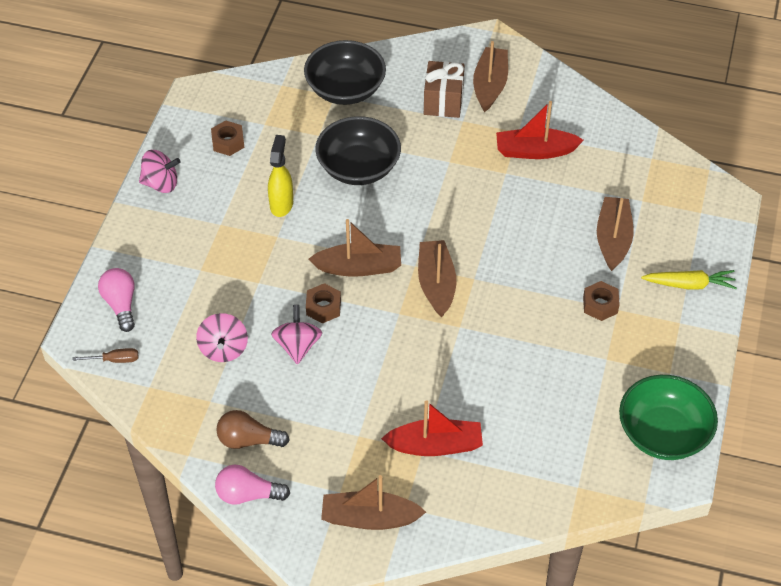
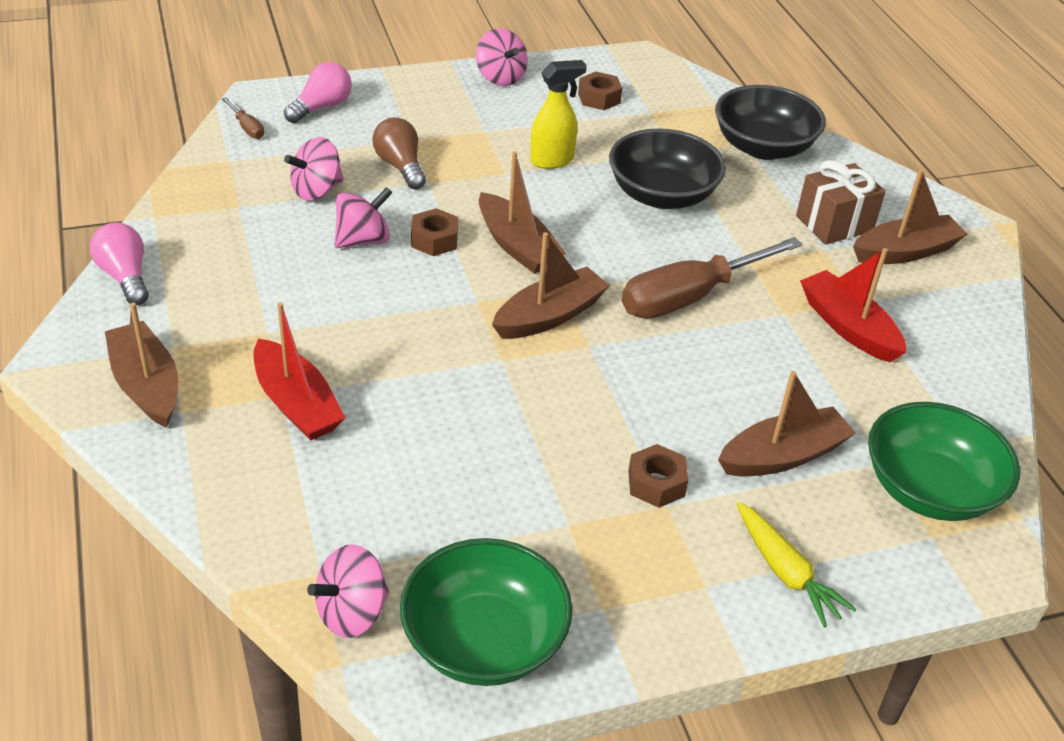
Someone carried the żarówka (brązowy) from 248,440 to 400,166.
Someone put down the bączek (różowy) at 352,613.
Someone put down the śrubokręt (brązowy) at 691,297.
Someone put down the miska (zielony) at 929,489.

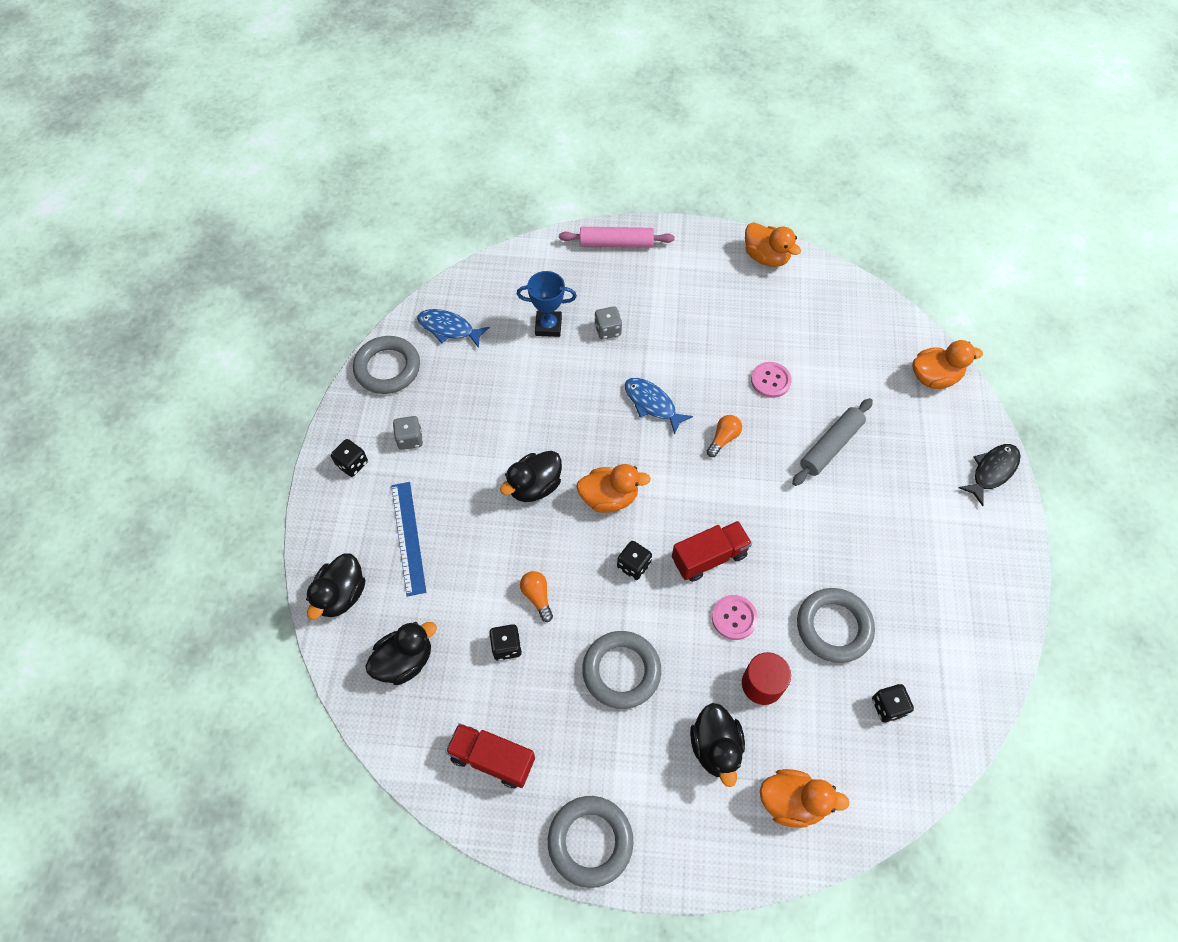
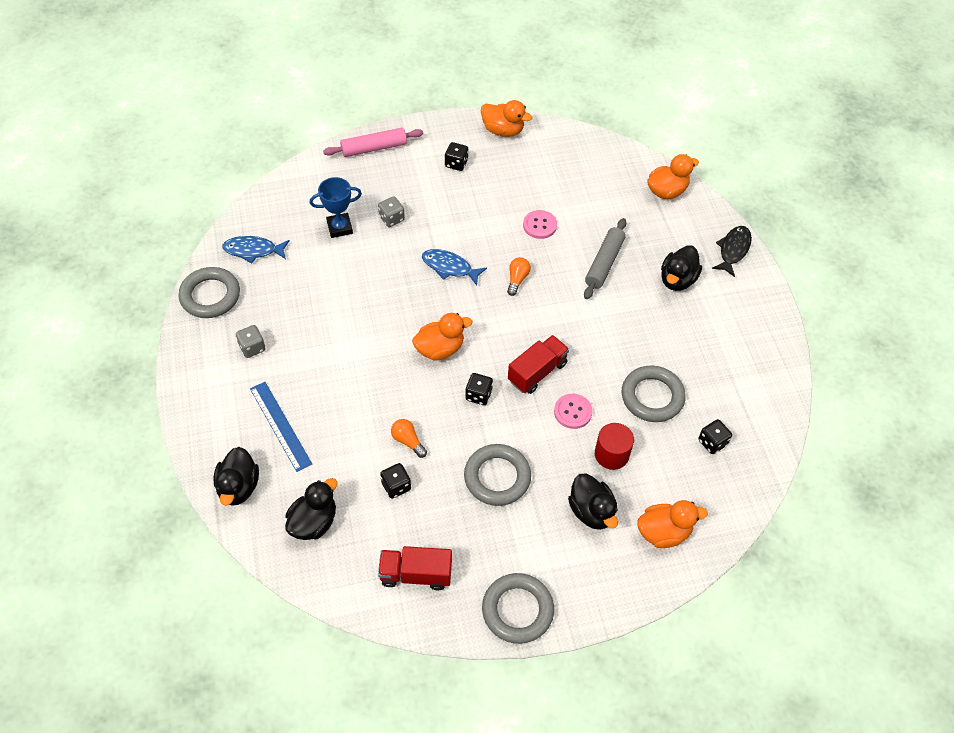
Someone carried the kostka do gry (czarny) from 352,464 to 456,163.
Someone carried the kaczka (czarny) from 534,486 to 677,280.

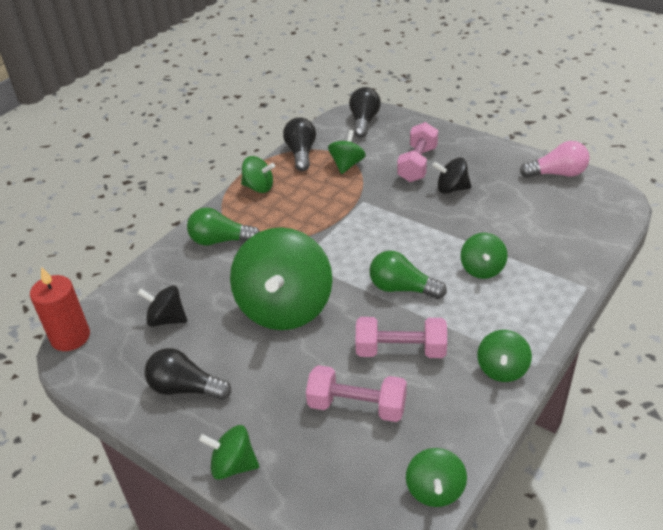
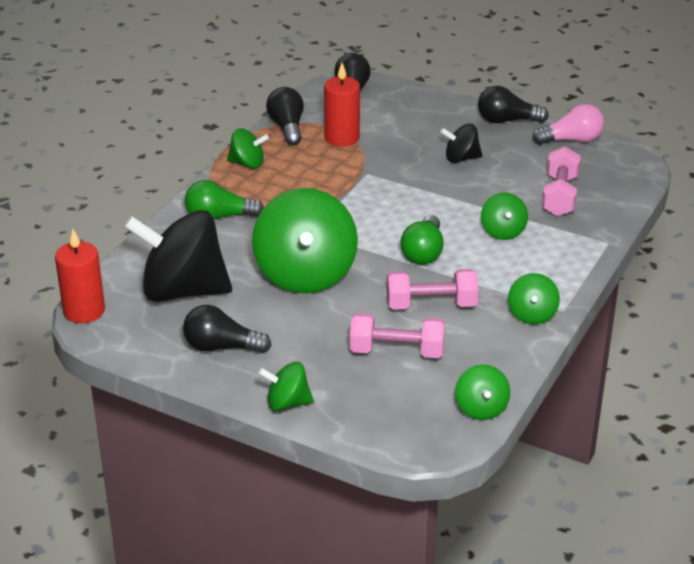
Someone scaled the bączek (czarny) at 166,319 by 2.11.
Someone swapped the bączek (zielony) at 347,165 for the świeca (czerwony) at 342,138.
Someone rotated the żarówka (zielony) at 402,288 by 90 degrees counterclockwise.
Someone carried the hantel (różowy) from 417,164 to 559,196.
Someone put down the żarówka (czarny) at 507,121.

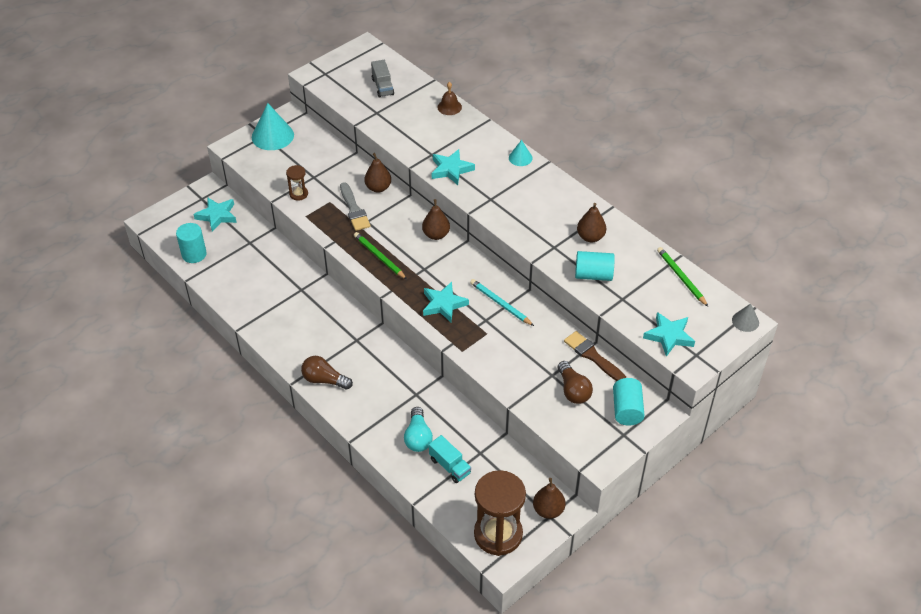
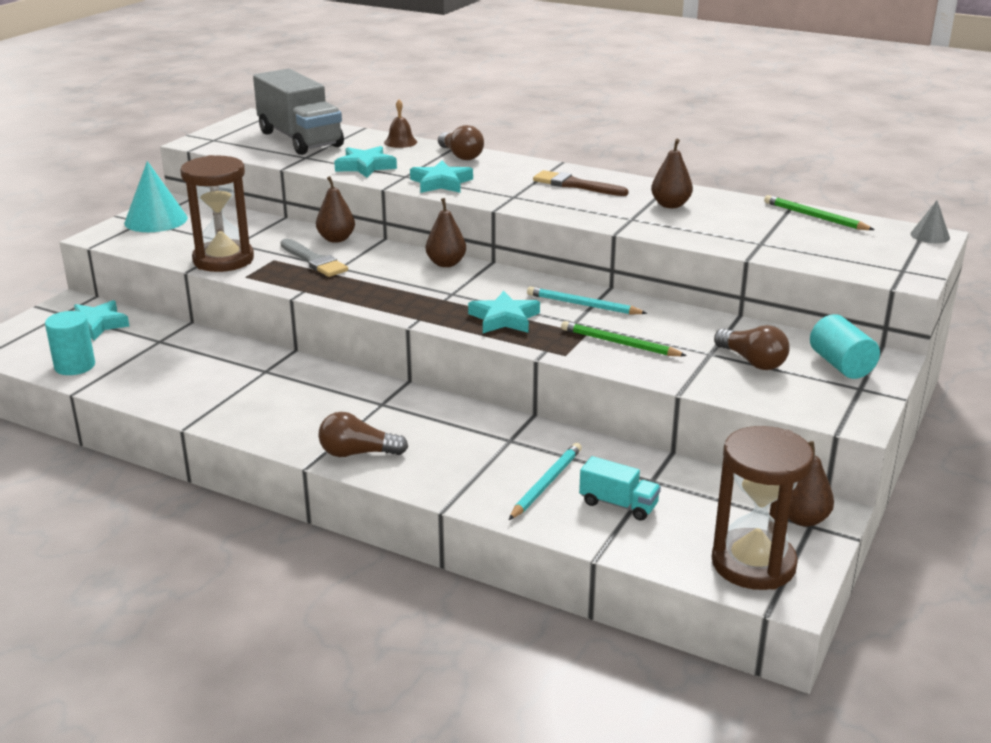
Someone scaled the klepsydra (brązowy) at 298,194 by 2.15.
Someone carried the ołówek (zielony) from 379,257 to 620,343.
Someone scaled the ciężarówka (szary) at 382,87 by 2.14.
Someone swapped the żarówka (turkusowy) at 418,437 for the ołówek (turkusowy) at 546,484.
Someone took away the stożek (turkusowy) at 520,158.
Someone carried the pędzel (brązowy) from 592,356 to 575,185.
Someone took away the walec (turkusowy) at 593,275.
Someone carried the gwiazda (turkusowy) from 669,336 to 365,166.
Someone put down the żarówka (brązowy) at 461,156.

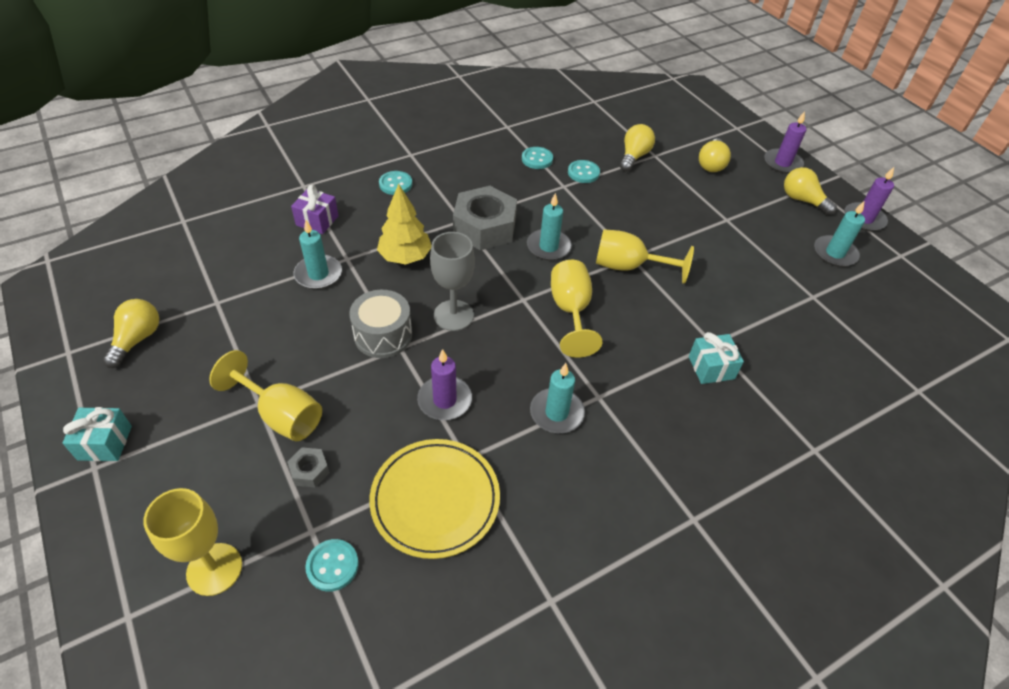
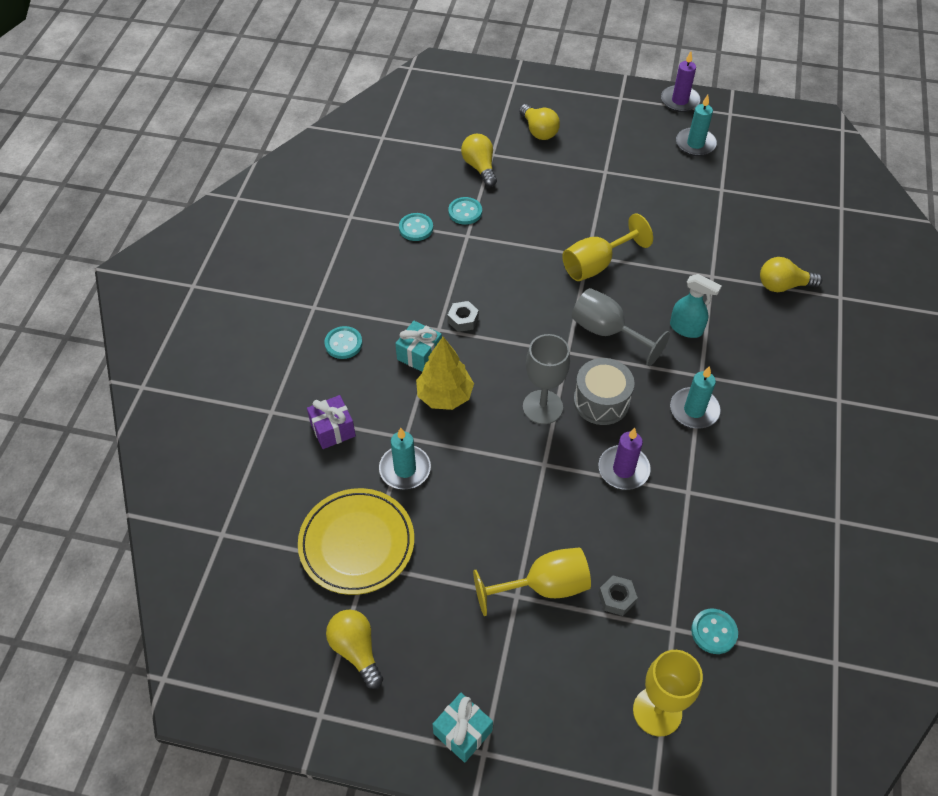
Someone carried the bęben (szary) from 383,335 to 601,401.
Someone carried the talerz (żółty) from 435,500 to 357,543.
Someone scaled the nakrętka (szary) at 485,227 by 0.44.
Someone took away the świeca (turkusowy) at 548,247.
Someone repainted the kielich (żółty) at 570,311, which became the kielich (szary) at 607,332.
Someone carried the prezent (turkusowy) from 711,367 to 419,354.
Someone took away the świeca (fioletowy) at 782,163.
Someone carried the żarówka (żółty) from 802,200 to 783,285.
Someone put down the spryskiwacz (turkusowy) at 686,329.

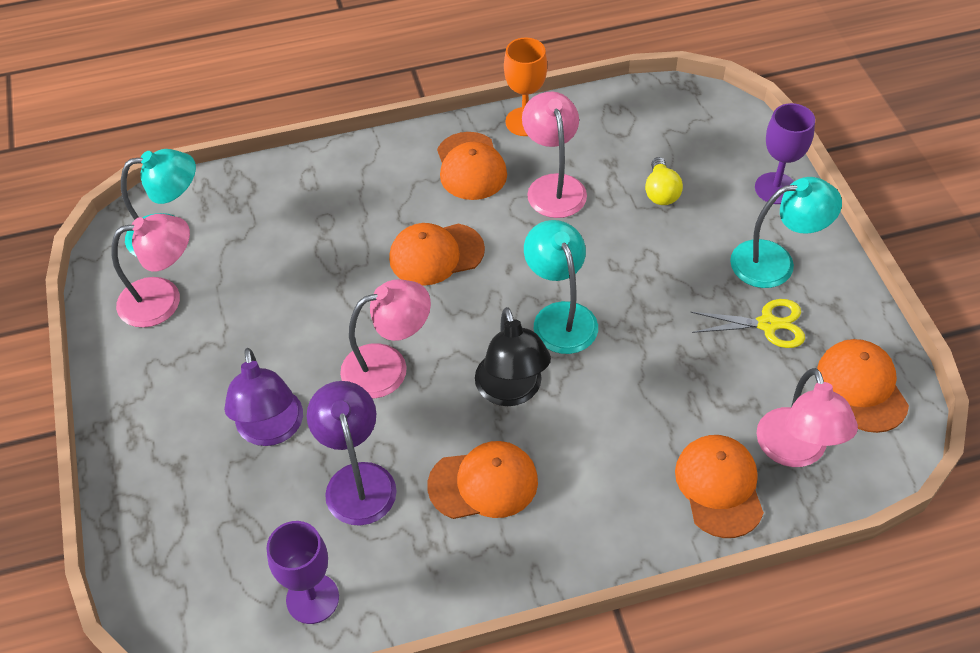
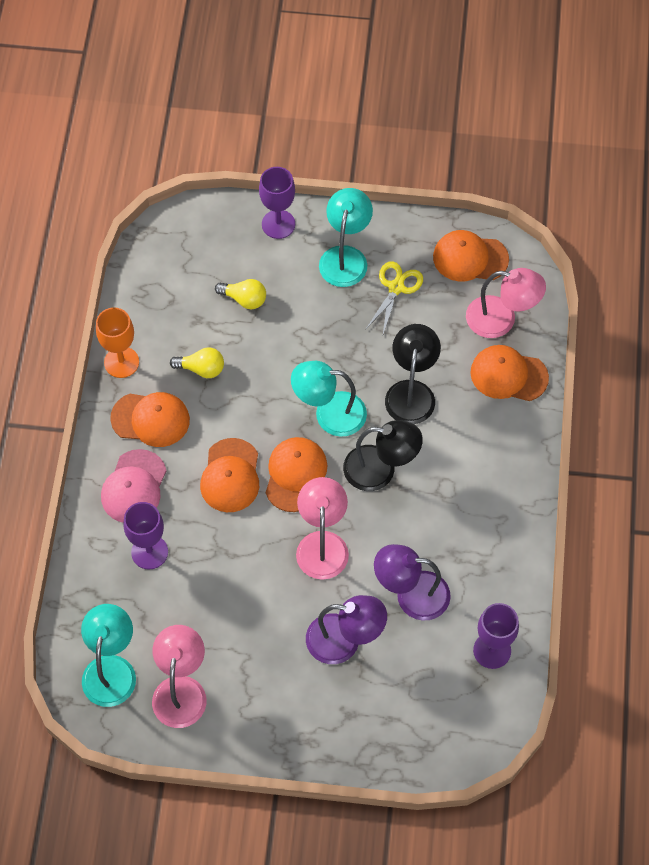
Someone carried the czapka (pomarańczowy) from 483,483 to 295,475.
Someone swapped the lampka (różowy) at 553,186 for the żarówka (żółty) at 201,369.
Someone put down the czapka (różowy) at 134,487.
Someone put down the kielich (fioletowy) at 149,552.
Someone put down the lampka (czarny) at 411,392.

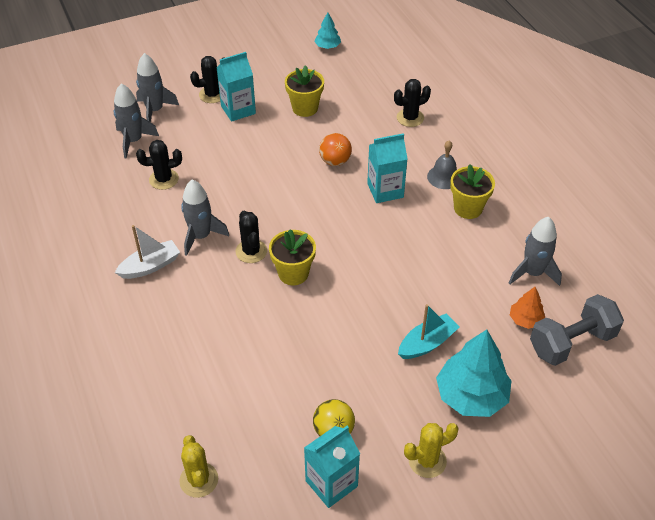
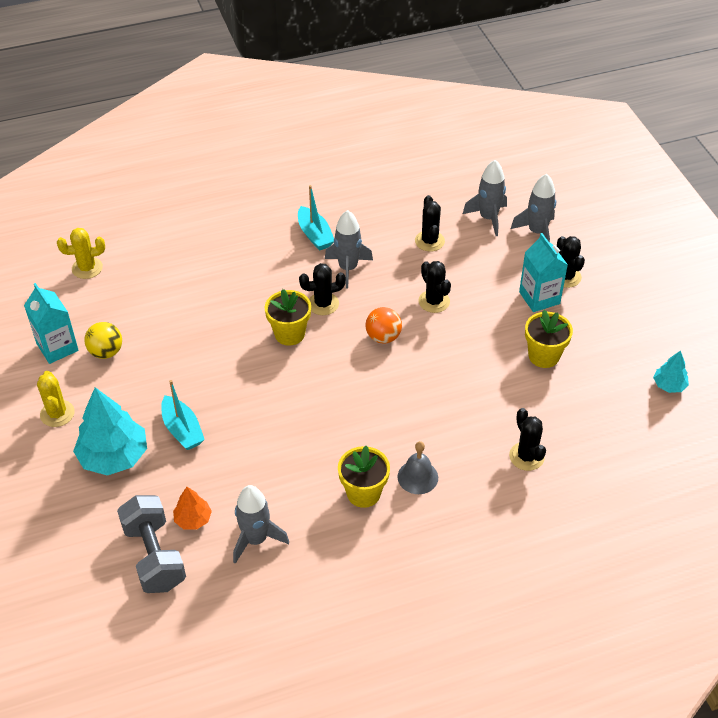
Someone repainted the łódka (biały) at 150,266, which became the łódka (turkusowy) at 315,235.
Someone carried the piłka (pomarańczowy) from 335,161 to 383,337.
Someone took away the karton mleka (turkusowy) at 385,190.
Someone put down the kaktus (czarny) at 434,301.

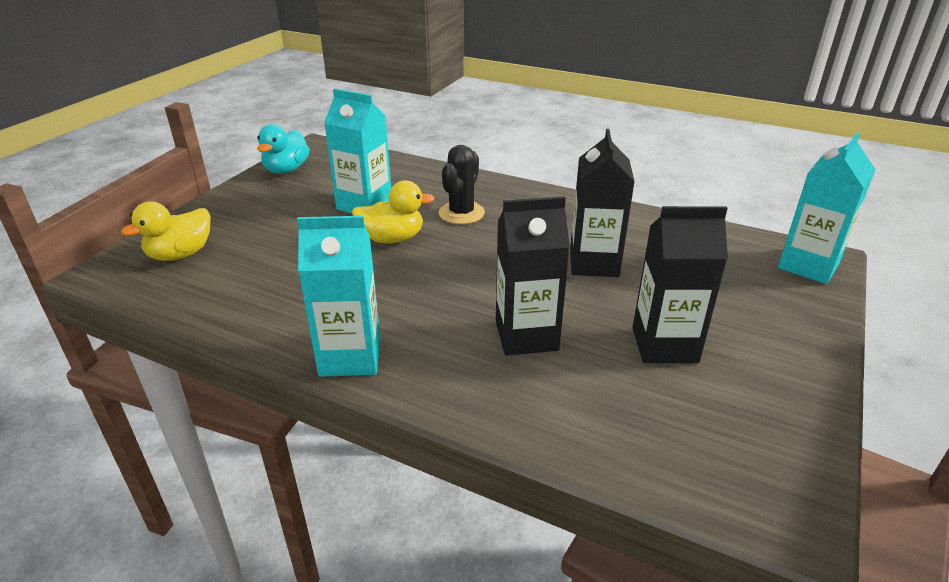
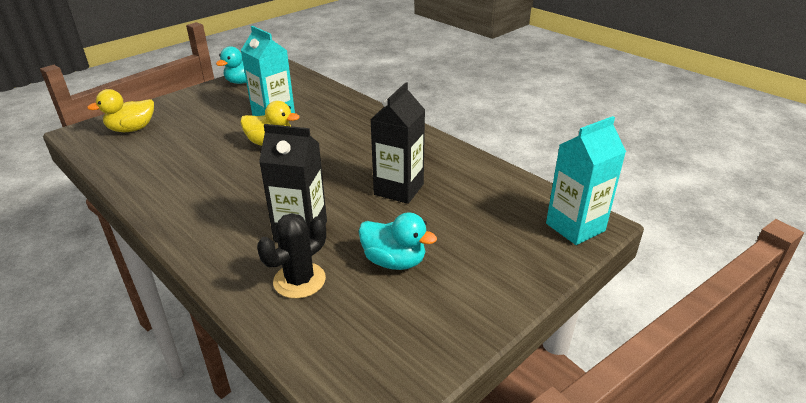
Someone took away the karton mleka (turkusowy) at 350,357.
Someone carried the kaktus (czarny) from 461,213 to 299,280.
Someone swapped the karton mleka (czarny) at 664,345 for the kaczka (turkusowy) at 394,261.

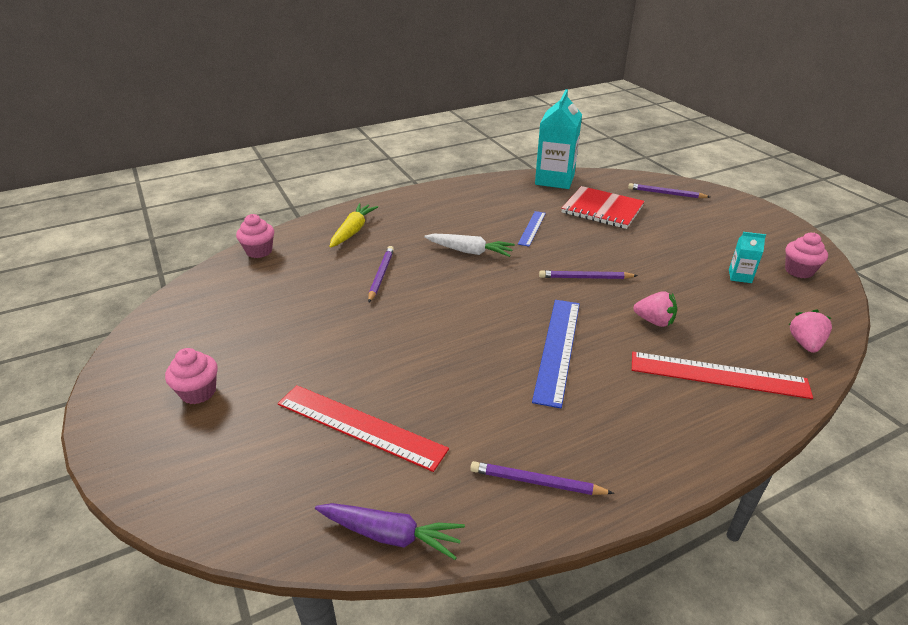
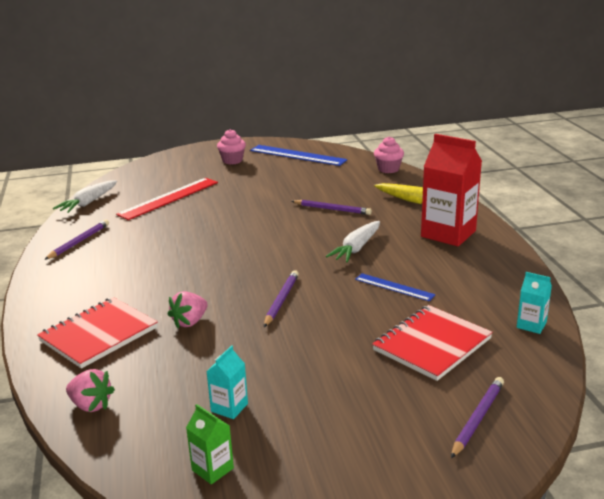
Someone repainted the marchewka (fioletowy) at 390,535, which became the marchewka (biały) at 88,203.
Someone carried the linijka (niebieski) from 557,349 to 297,155.
Someone scaled the karton mleka (turkusowy) at 554,179 by 0.46.
Someone swapped the linijka (czerwony) at 718,375 for the zeszyt (czerwony) at 99,334.
Someone swapped the muffinka (różowy) at 799,271 for the karton mleka (zielony) at 212,469.
Someone put down the karton mleka (czerwony) at 448,234.

